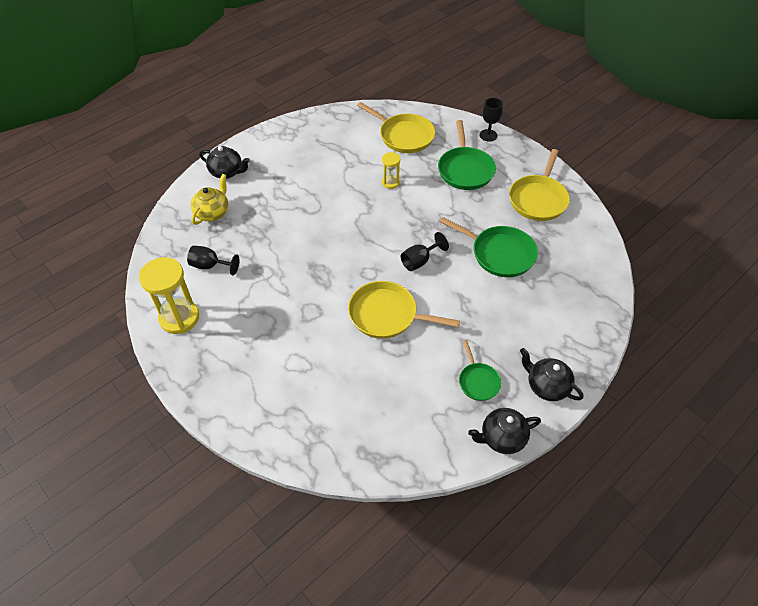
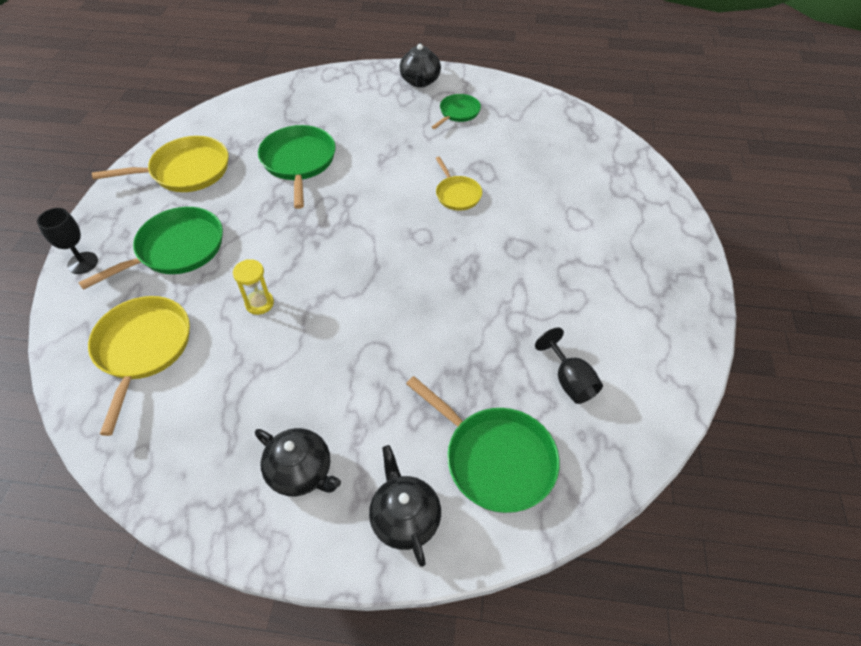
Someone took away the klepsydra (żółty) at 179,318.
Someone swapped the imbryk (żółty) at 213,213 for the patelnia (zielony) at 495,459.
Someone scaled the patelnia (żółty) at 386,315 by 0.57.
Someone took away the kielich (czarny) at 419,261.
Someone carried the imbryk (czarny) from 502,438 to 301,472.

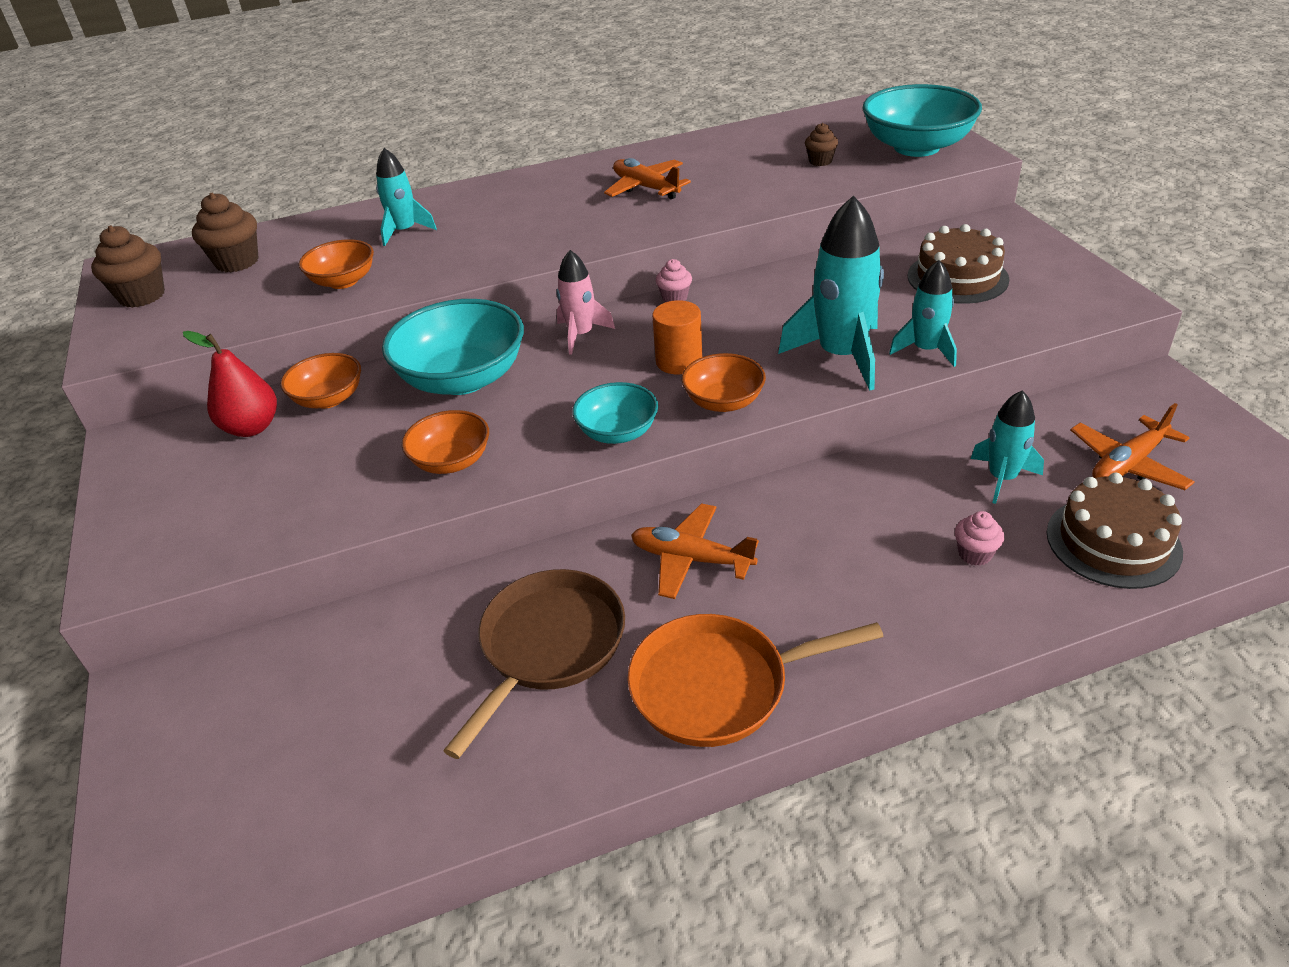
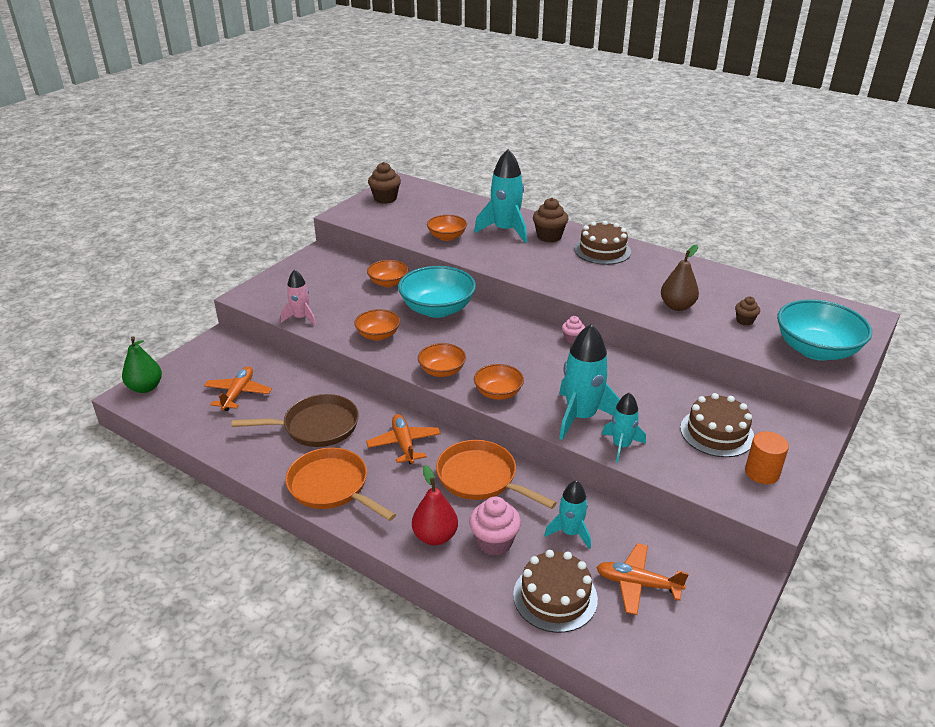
Someone carried the gruszka (czerwony) from 252,427 to 435,536.
Someone carried the muffinka (brązowy) from 237,262 to 549,236.
Someone scaled the rakieta (turkusowy) at 404,231 by 1.70.
Someone carried the rakieta (różowy) from 581,335 to 301,318.
Someone repainted the miska (turkusowy) at 617,432, which became the miska (pomarańczowy) at 442,371.
Someone carried the samolot (pomarańczowy) from 646,188 to 238,393.
Someone carried the walec (pomarańczowy) from 679,361 to 762,473.
Someone scaled the muffinka (różowy) at 975,554 by 1.73.
Someone put down the gruszka (zielony) at 145,387.
Someone put down the patelnia (pomarańczowy) at 481,478.
Someone put down the tort (brązowy) at 602,250.
Someone put down the gruszka (brązowy) at 677,306.

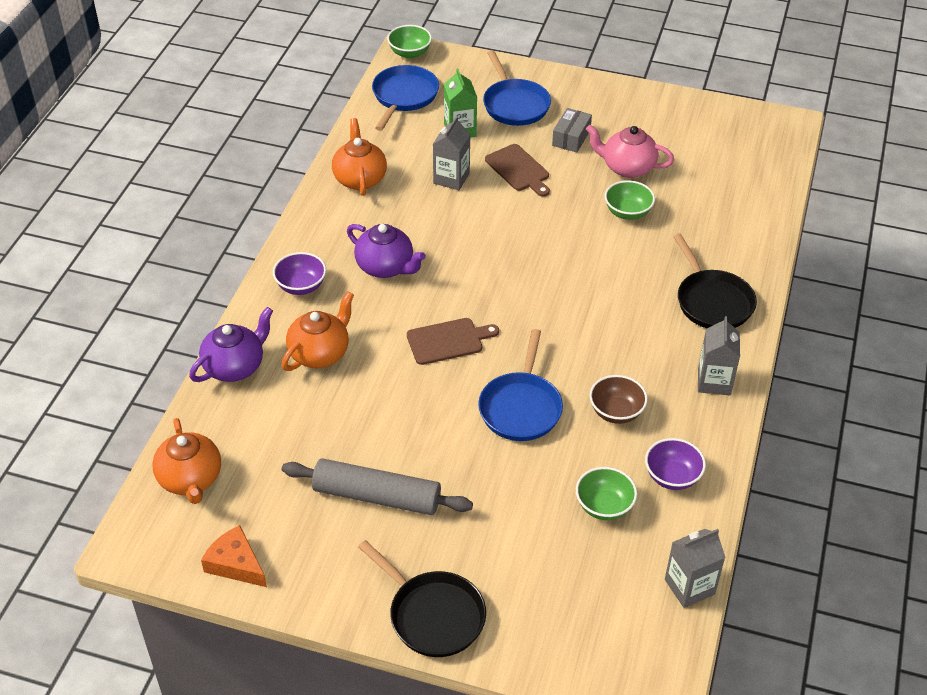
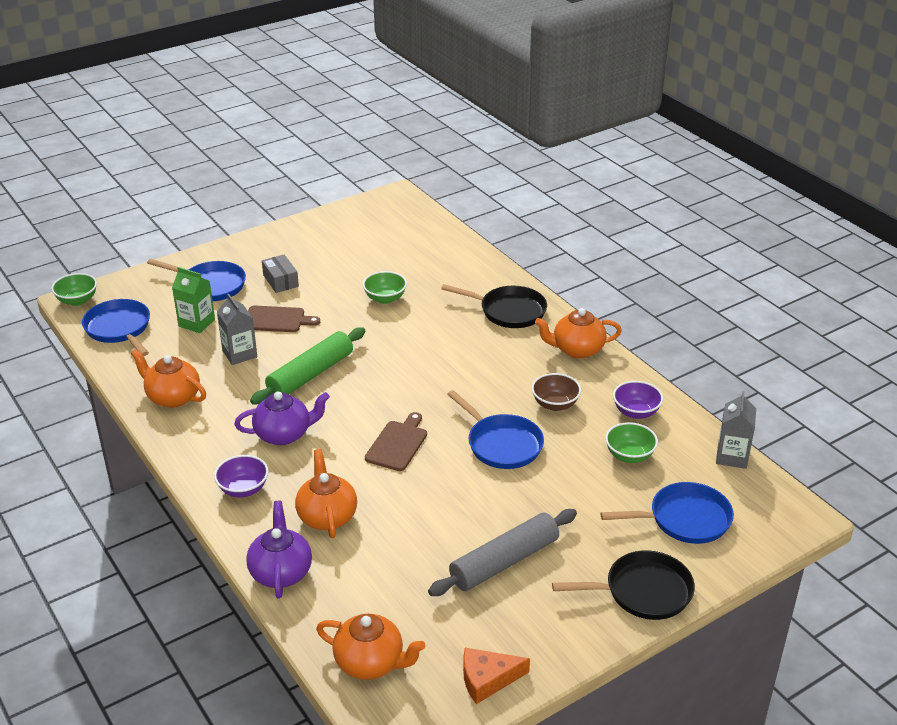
Someone took away the imbryk (różowy) at 627,168.
Someone swapped the karton mleka (szary) at 714,382 for the imbryk (pomarańczowy) at 577,350.
Someone put down the wałek do ciasta (zielony) at 310,374.
Someone put down the patelnia (niebieski) at 684,519.

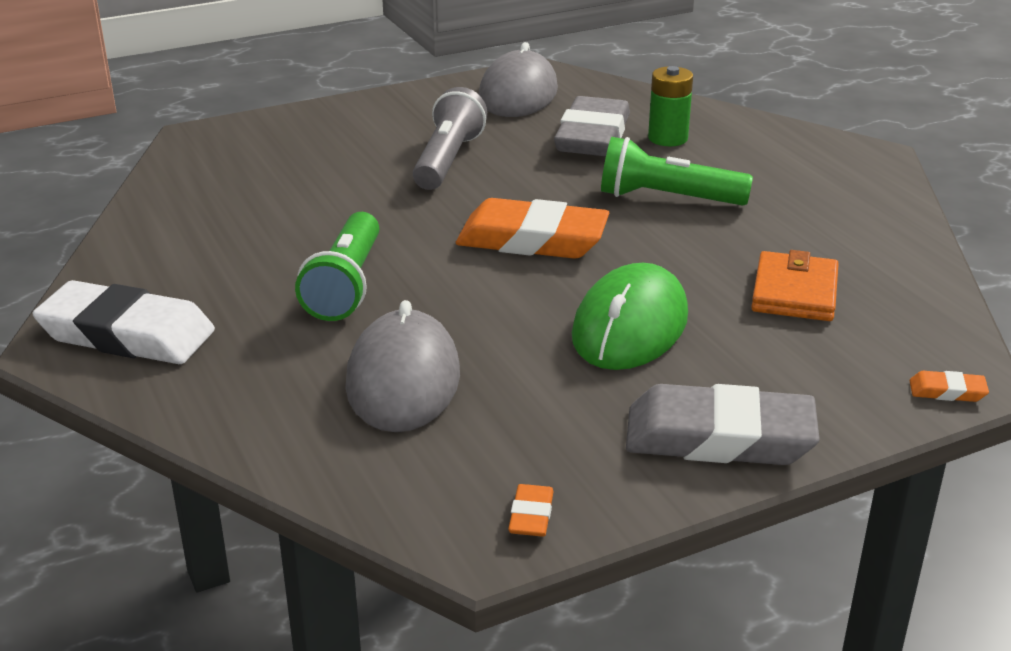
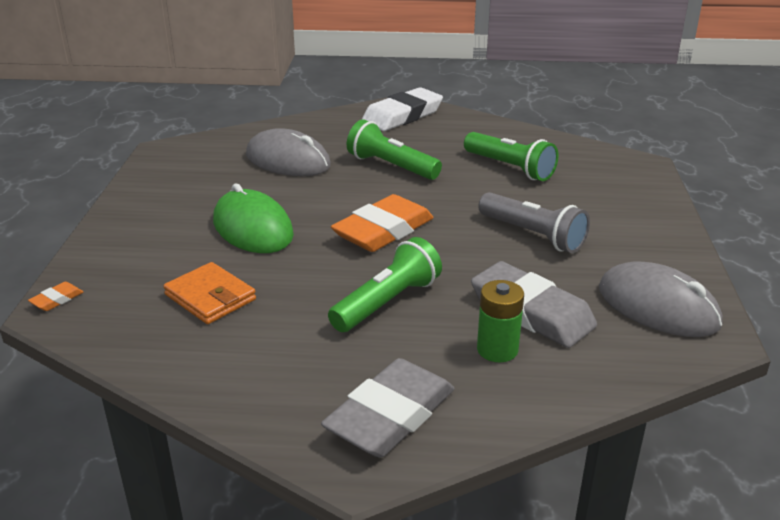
Someone took away the gumka do mazania (pomarańczowy) at 531,515.
Someone carried the gumka do mazania (szary) from 719,437 to 390,415.
Someone put down the latarka (zielony) at 510,168.

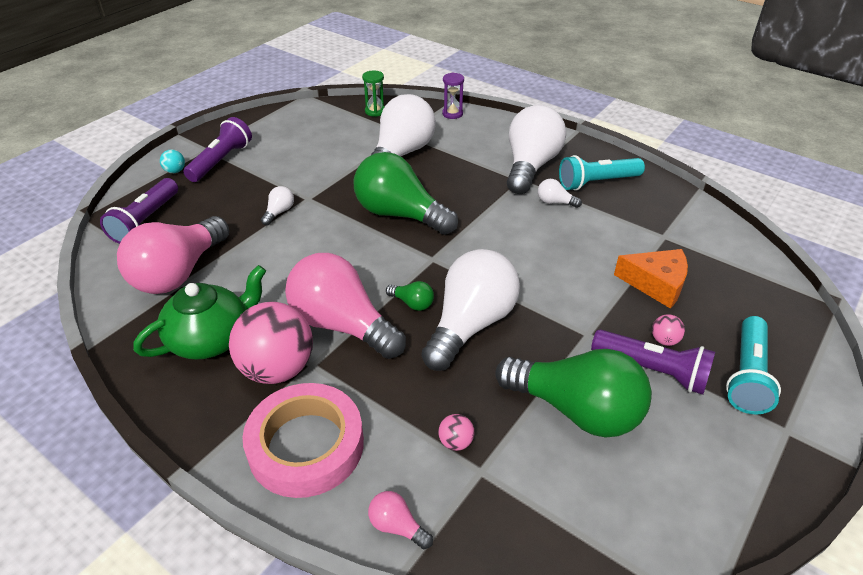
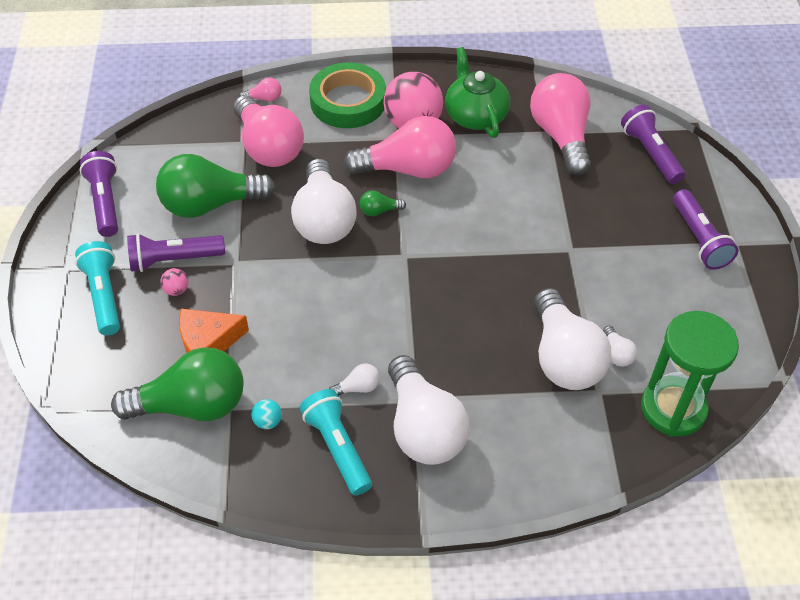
Someone rotated the imbryk (zielony) at 211,338 by 150 degrees clockwise.
Someone carried the piłka (turkusowy) from 175,171 to 268,421.
Someone repainted the taśma klejąca (różowy) at 306,445, which became the taśma klejąca (zielony) at 348,101.
Someone carried the żarówka (biały) from 279,212 to 616,354.
Someone carried the żarówka (zielony) from 400,214 to 191,405.
Someone scaled the klepsydra (zielony) at 375,111 by 2.21.
Someone swapped the piłka (różowy) at 455,442 for the żarówka (różowy) at 268,147.
Someone took away the klepsydra (fioletowy) at 452,114.
Someone rotated the latarka (turkusowy) at 597,182 by 60 degrees counterclockwise.
Someone put down the latarka (fioletowy) at 105,202.

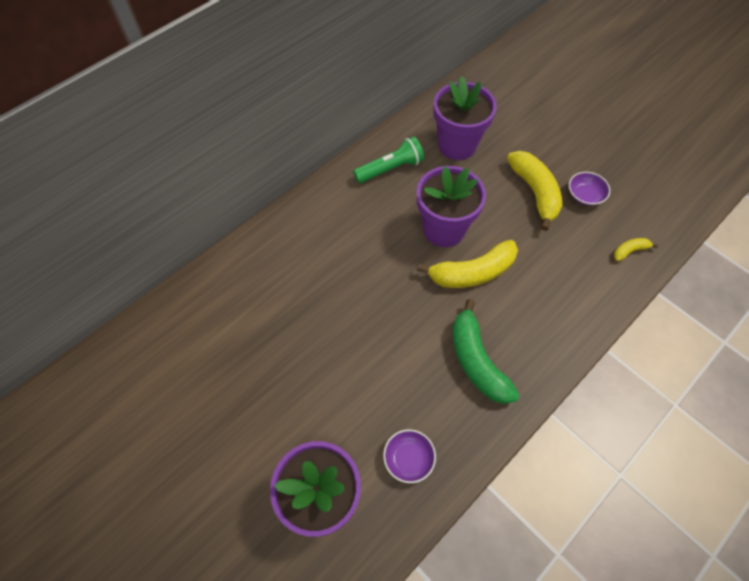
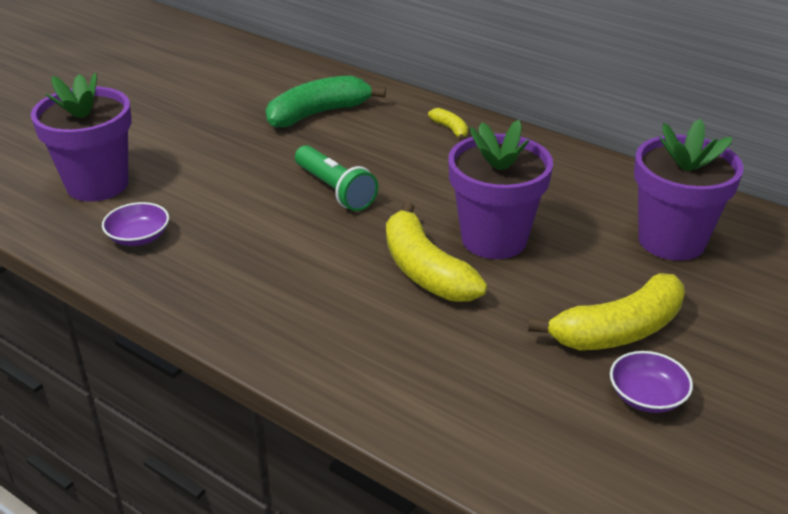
Someone carried the latarka (zielony) from 390,169 to 335,190.
Someone carried the banan (zielony) from 476,360 to 319,113.
Someone carried the banan (żółty) from 630,251 to 450,129.

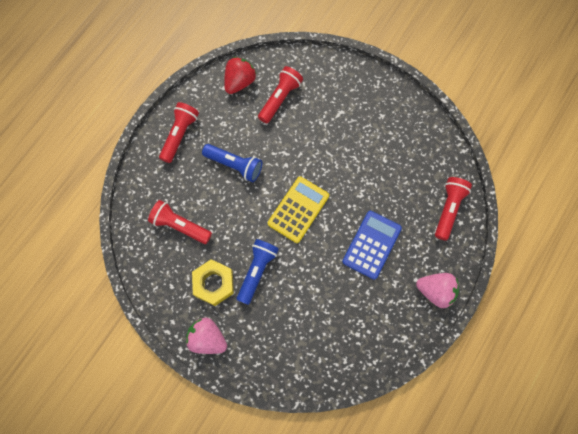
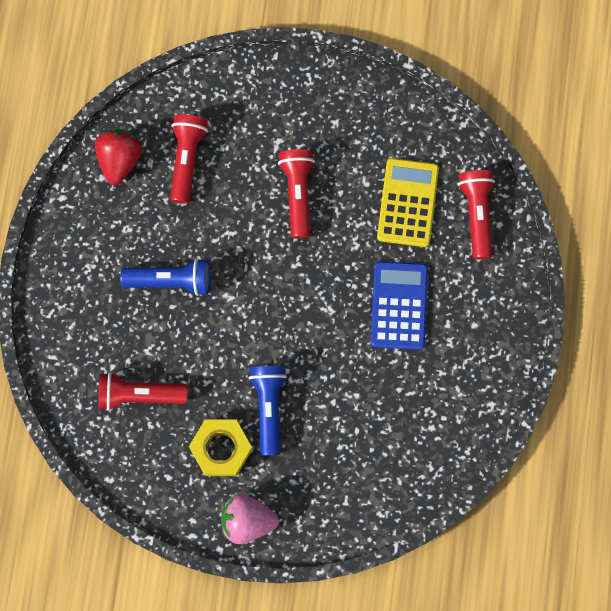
Someone carried the latarka (czerwony) from 179,135 to 297,193.
Someone carried the kalkulator (żółty) from 298,209 to 407,203.
Someone took away the truskawka (różowy) at 435,291.

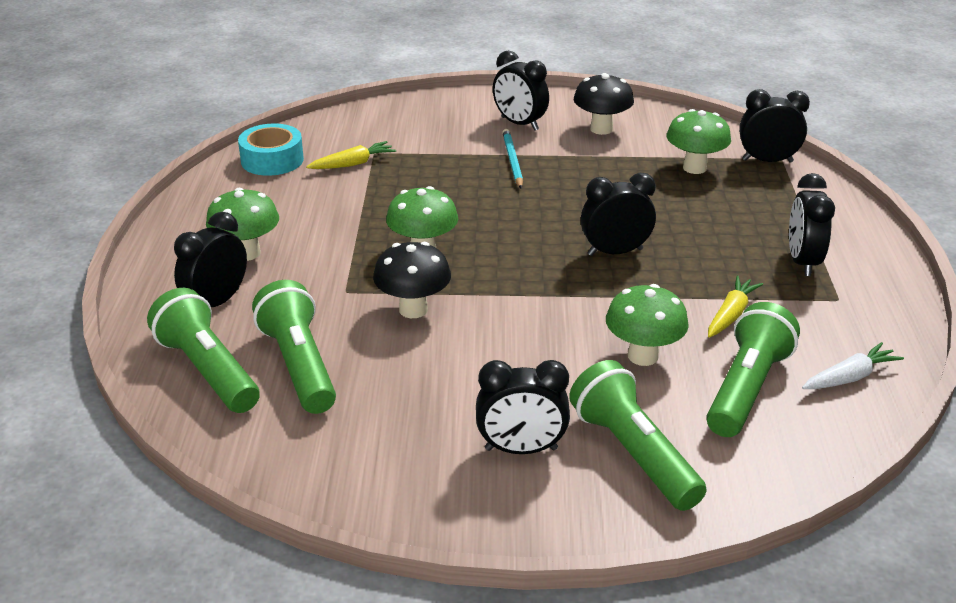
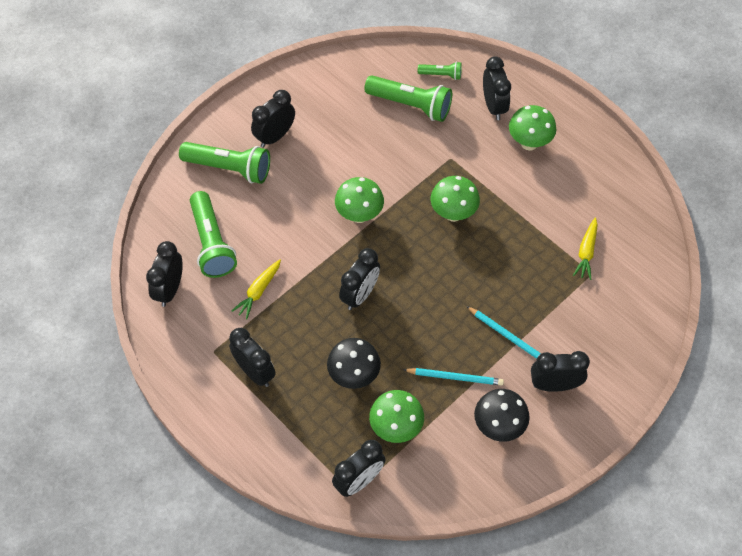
Someone scaled the latarka (zielony) at 208,370 by 0.51.
Someone took away the taśma klejąca (turkusowy) at 272,160.
Someone carried the grzyb (czarny) from 413,309 to 354,376.
Someone carried the grzyb (zielony) from 642,356 to 359,215.
Someone rotated the marchewka (żółty) at 731,314 by 45 degrees clockwise.
Someone swapped the marchewka (biały) at 850,377 for the budzik (czarny) at 170,289.
Someone put down the ołówek (turkusowy) at 455,377.

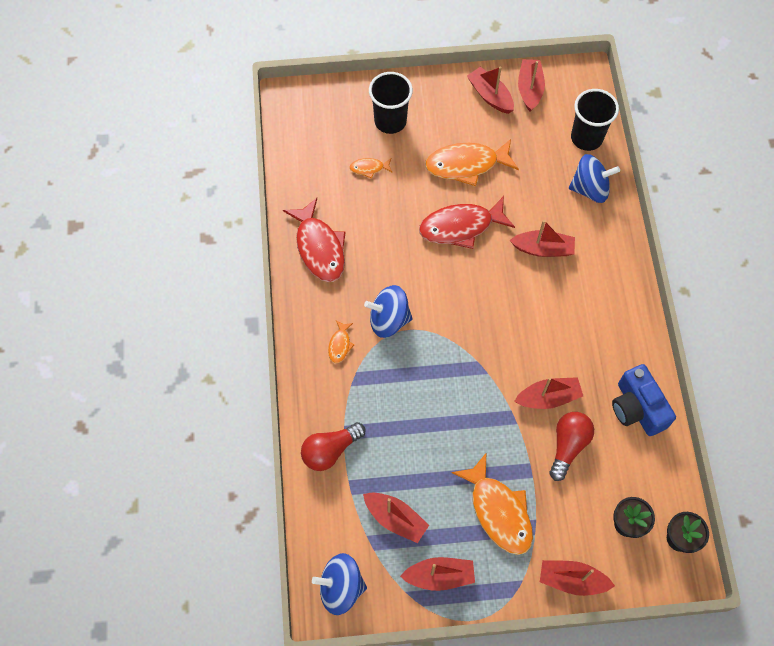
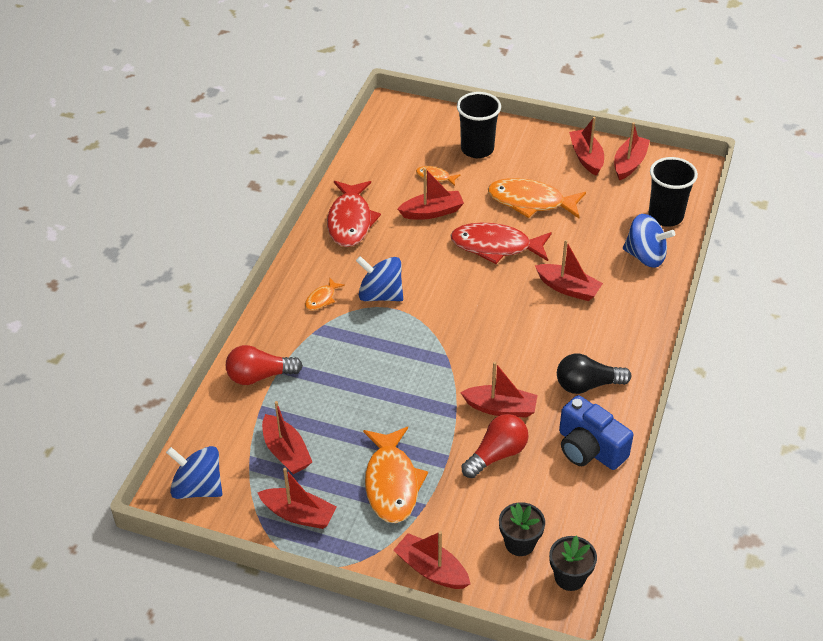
Someone rotated the aparat fotograficzny (niebieski) at 637,408 by 45 degrees counterclockwise.
Someone put down the łódka (czerwony) at 432,212.
Someone put down the żarówka (czarny) at 587,385.

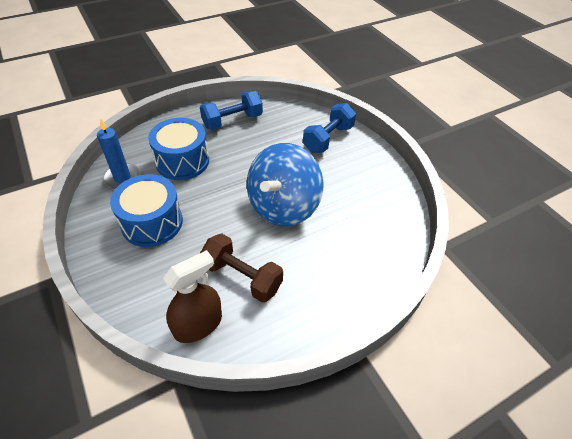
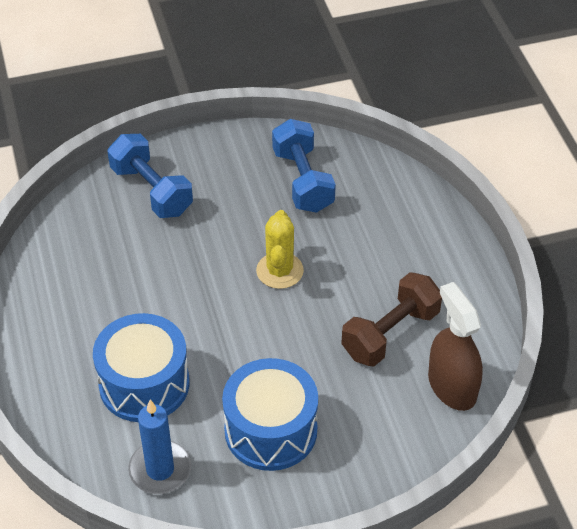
Someone carried the hantel (niebieski) from 232,121 to 303,180.
Someone swapped the bączek (niebieski) at 283,206 for the kaktus (żółty) at 279,271.

